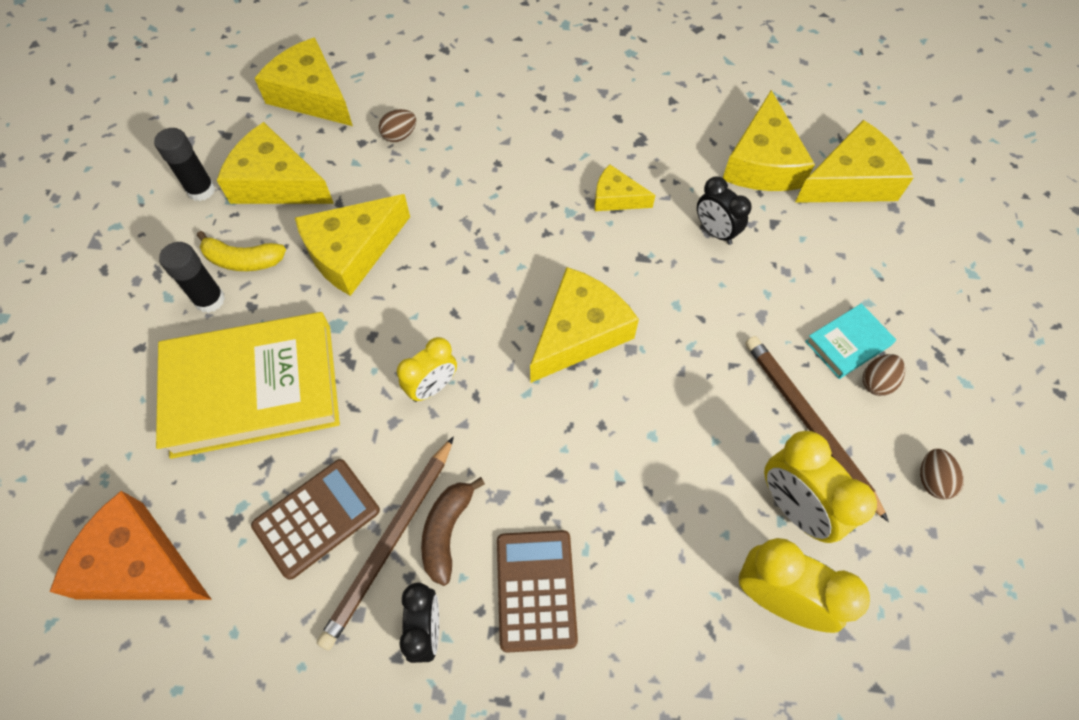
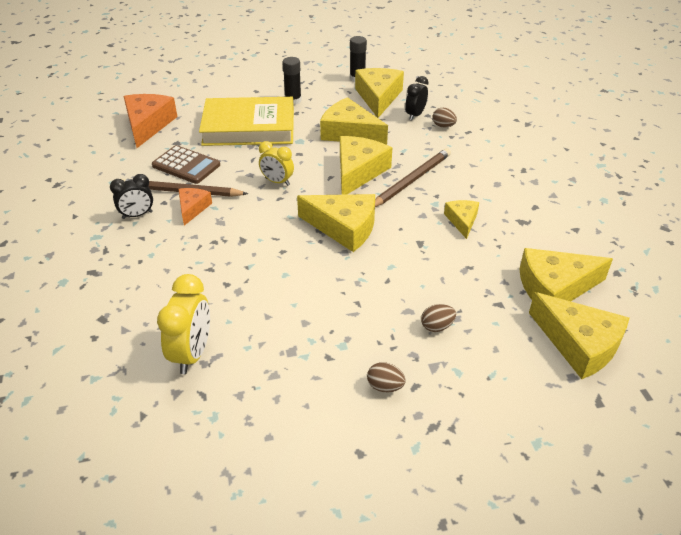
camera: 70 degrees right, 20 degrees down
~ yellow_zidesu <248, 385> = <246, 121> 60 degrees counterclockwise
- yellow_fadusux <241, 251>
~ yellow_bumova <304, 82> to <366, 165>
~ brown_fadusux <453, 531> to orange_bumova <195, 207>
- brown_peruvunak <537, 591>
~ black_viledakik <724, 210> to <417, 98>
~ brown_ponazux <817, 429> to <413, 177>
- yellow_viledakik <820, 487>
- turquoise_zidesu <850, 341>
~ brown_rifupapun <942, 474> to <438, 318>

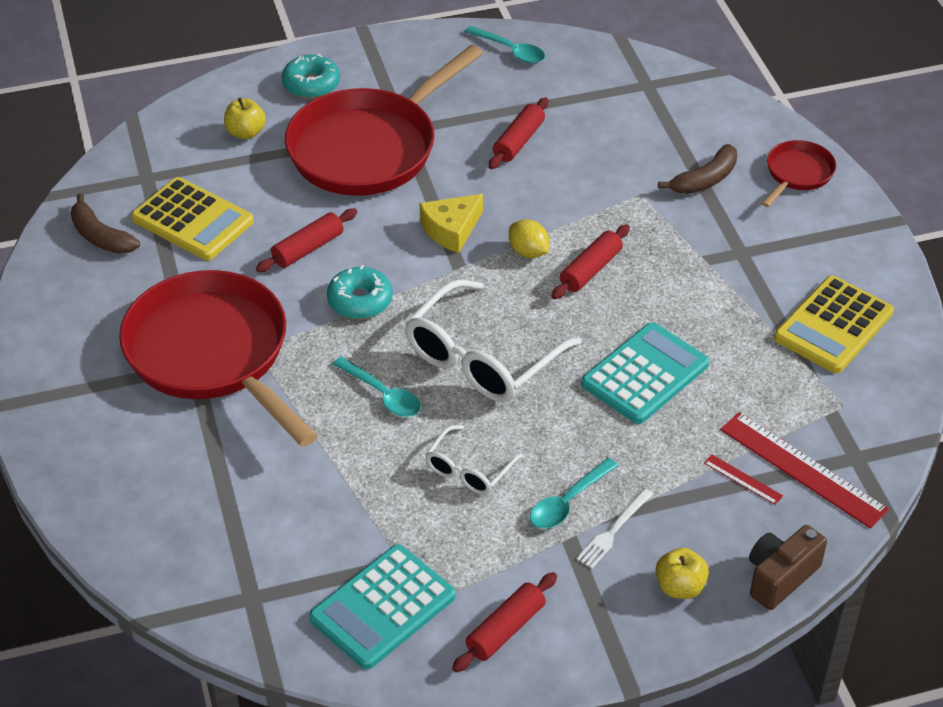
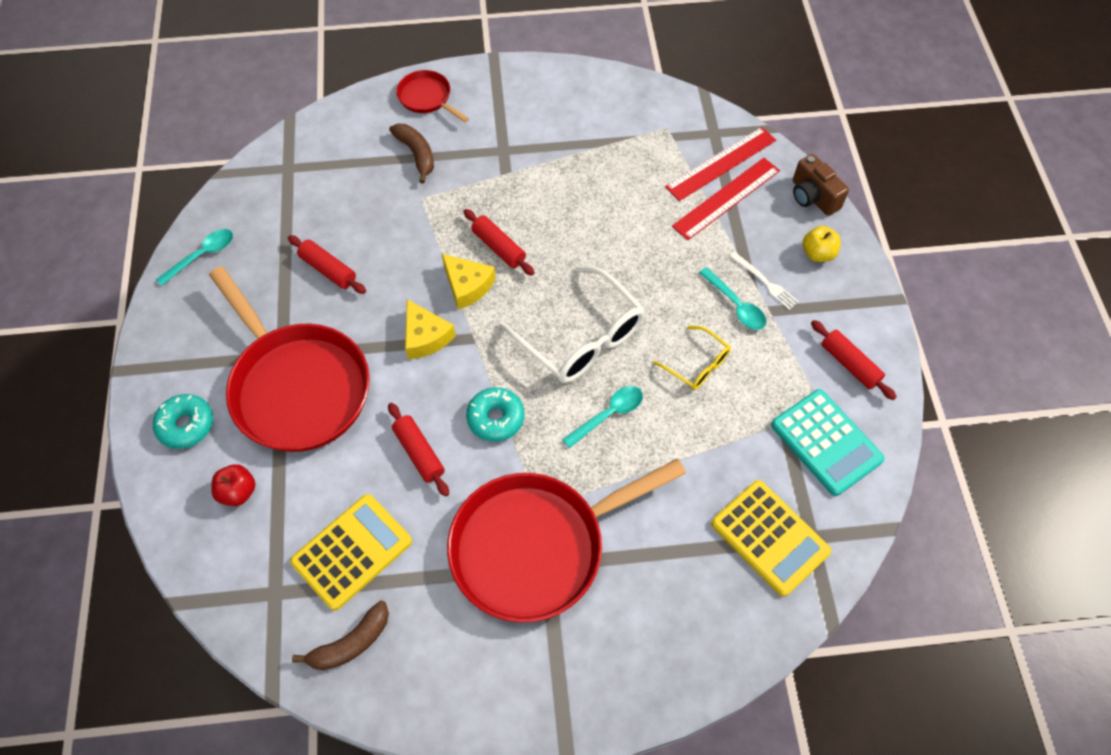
camera: 80 degrees left, 15 degrees up
~ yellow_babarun <245, 118> to red_babarun <233, 485>
~ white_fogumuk <474, 460> to yellow_fogumuk <692, 358>
~ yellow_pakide <529, 238> to yellow_bumova <469, 282>
- turquoise_peruvunak <645, 373>
~ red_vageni <743, 480> = <726, 199> x2.18
~ yellow_peruvunak <834, 324> to <771, 538>

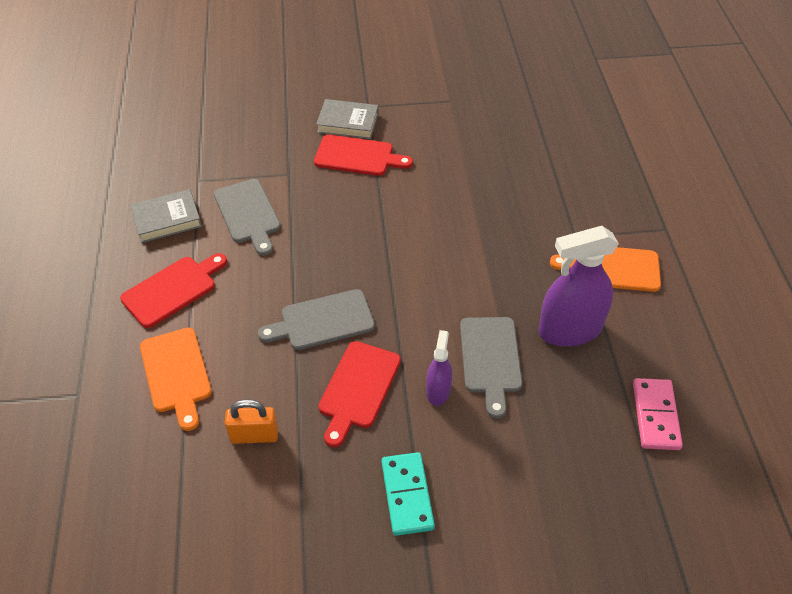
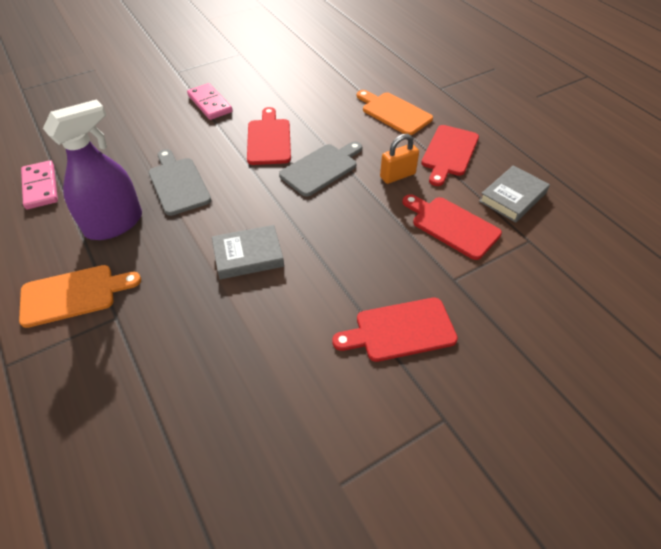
camera: 155 degrees right, 0 degrees up
~ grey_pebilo <247, 217> to red_pebilo <452, 227>
~ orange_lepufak <251, 421> to <399, 159>
~ grey_zidesu <347, 119> to <248, 252>
~ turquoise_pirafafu <408, 494> to pink_pirafafu <210, 101>
- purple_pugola <439, 368>

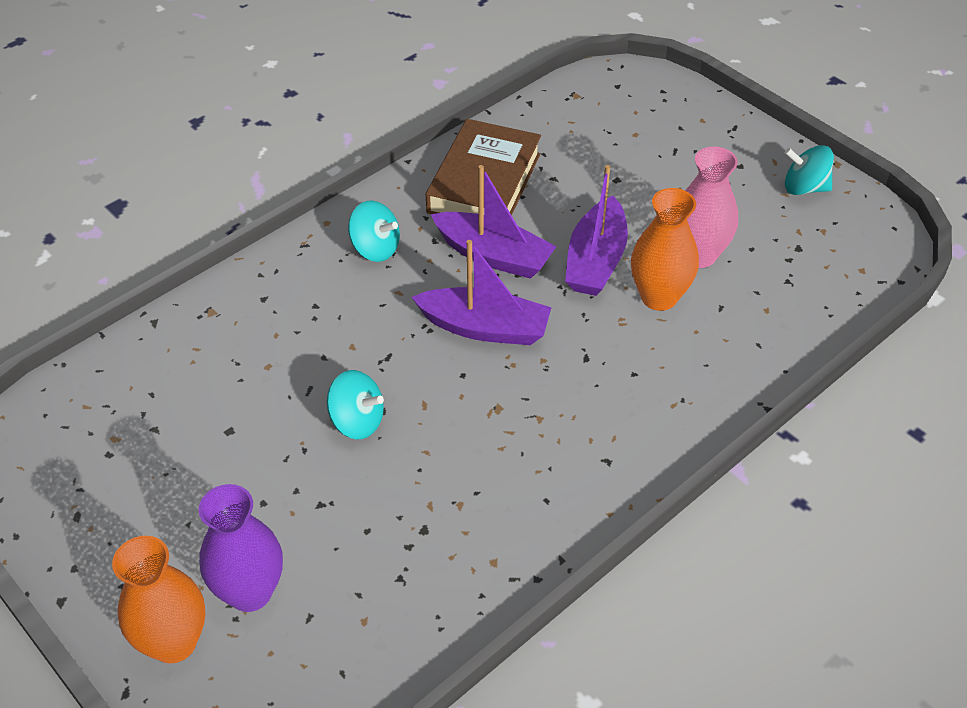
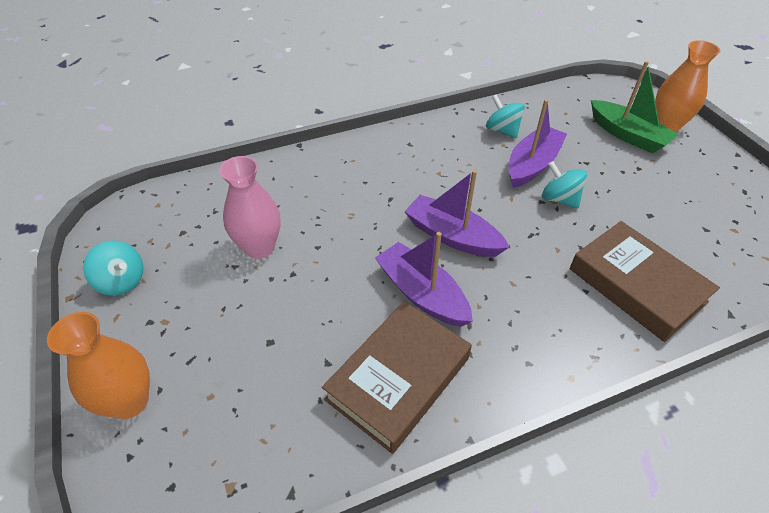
camera: 160 degrees left, 0 degrees up
~ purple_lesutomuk <241, 548> to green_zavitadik <635, 107>
~ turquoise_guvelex <374, 231> to <505, 116>
~ purple_zavitadik <596, 230> to <537, 143>
~ orange_lesutomuk <665, 249> to <98, 365>
+ brown_zidesu <645, 281>

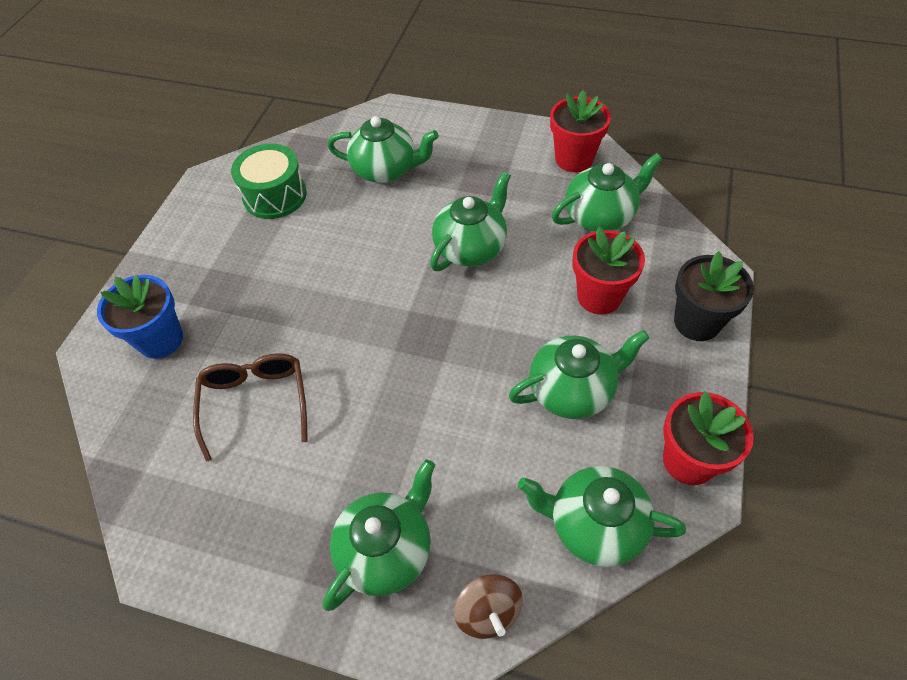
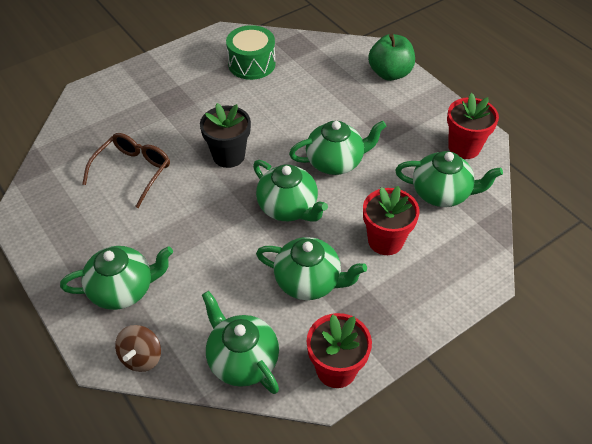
camera: 35 degrees right, 5 degrees down
- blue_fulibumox <140, 317>
~ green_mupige <383, 149> to <290, 191>
~ black_fulibumox <714, 296> to <225, 135>
+ green_babarun <391, 57>

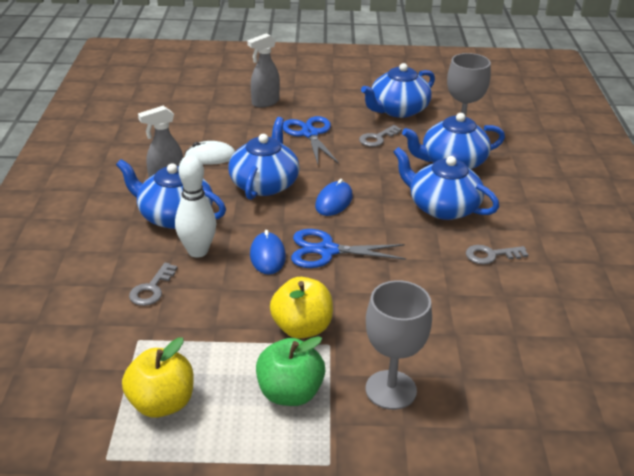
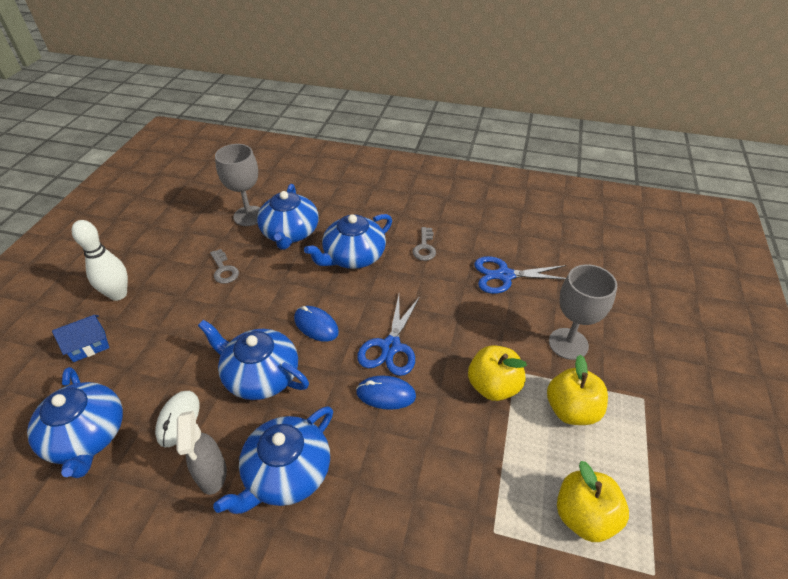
camera: 75 degrees left, 10 degrees up
- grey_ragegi <153, 284>
~ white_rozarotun <195, 206> to <99, 260>
~ grey_pugola <263, 70> to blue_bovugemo <80, 338>
~ green_babarun <290, 371> to yellow_babarun <577, 390>
~ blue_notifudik <311, 140> to <520, 275>
~ blue_mupige <398, 90> to <75, 422>

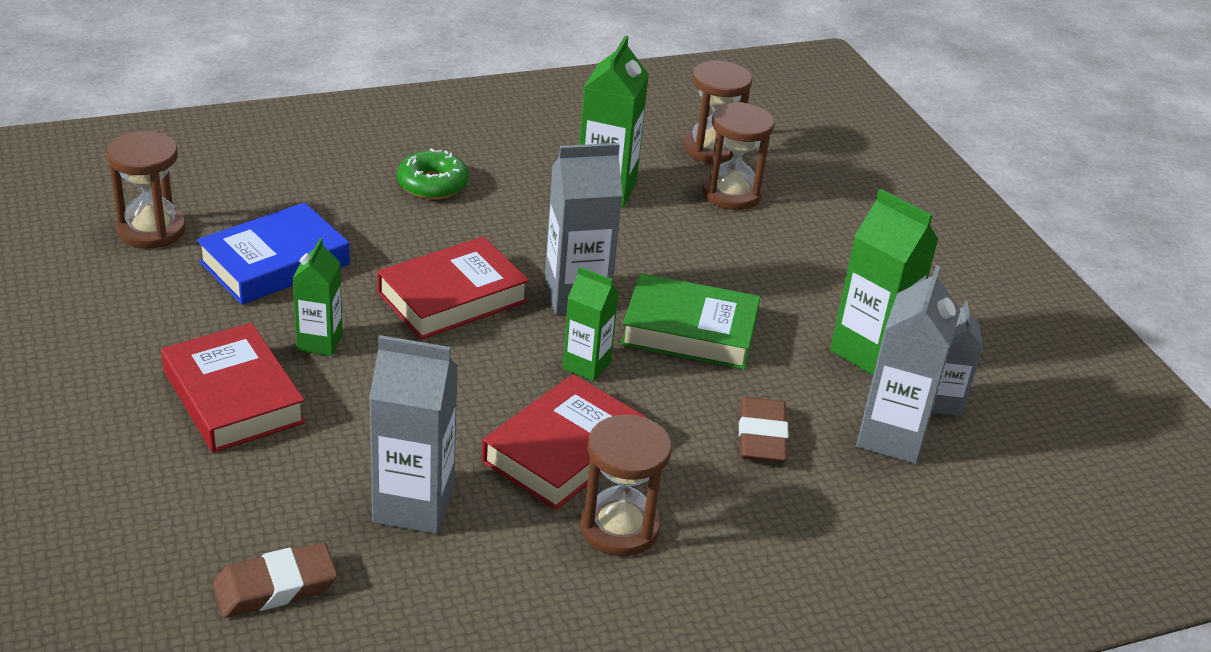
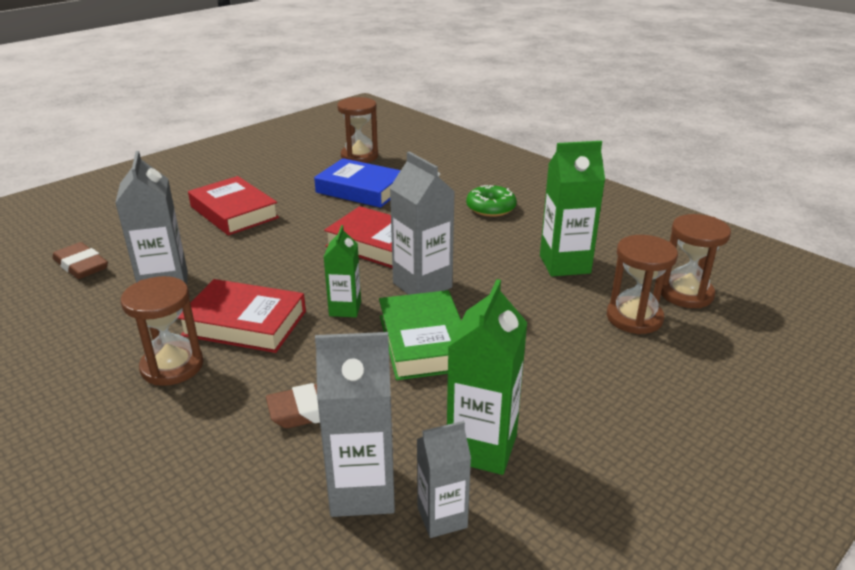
camera: 70 degrees right, 5 degrees down
~ red_zidesu <233, 388> = <233, 205> 75 degrees counterclockwise
- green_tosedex <317, 297>

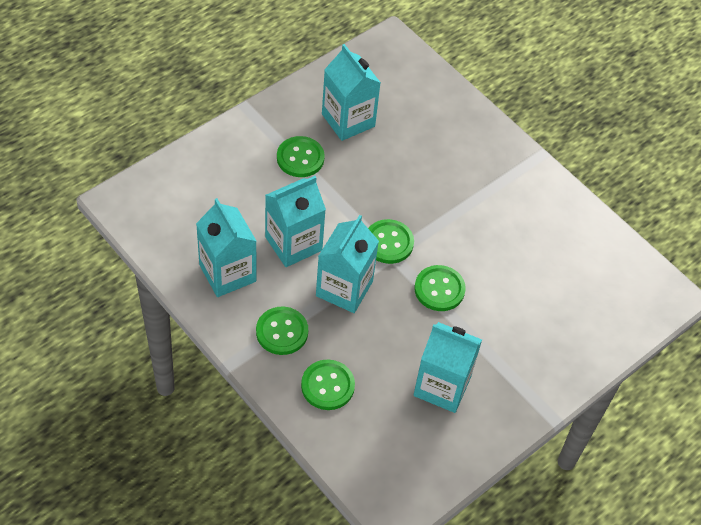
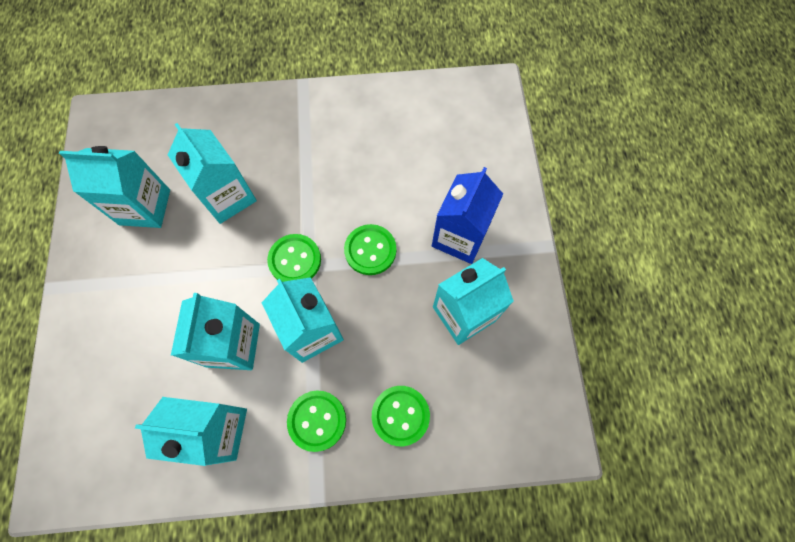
camera: 50 degrees left, 15 degrees up
- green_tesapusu <301, 156>
+ turquoise_tosedex <212, 173>
+ blue_tosedex <467, 215>

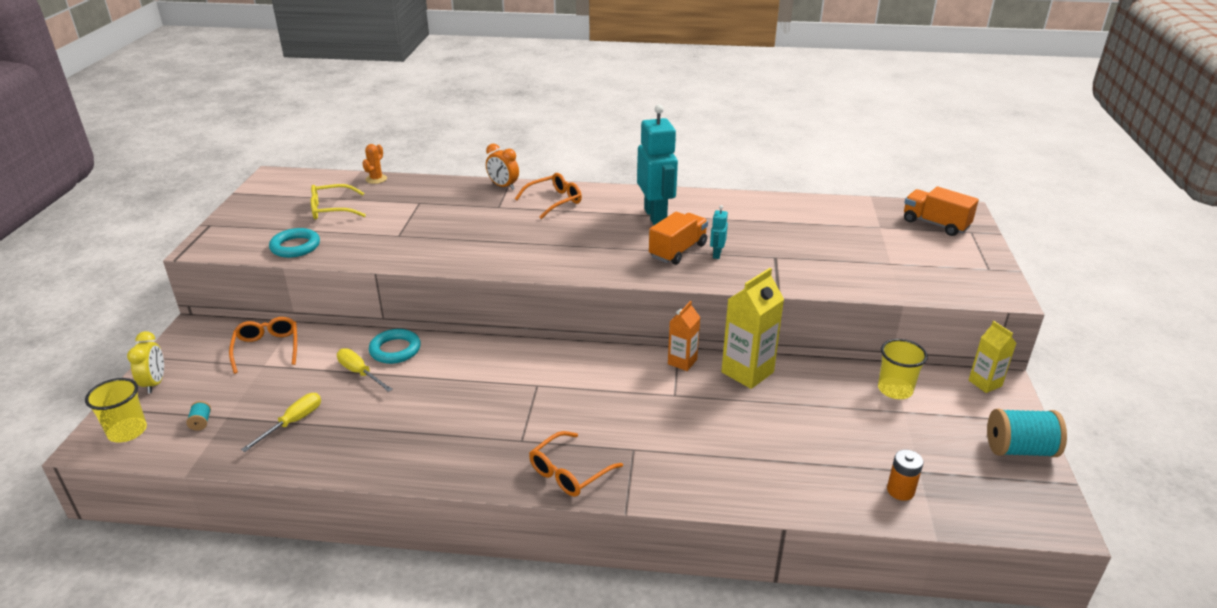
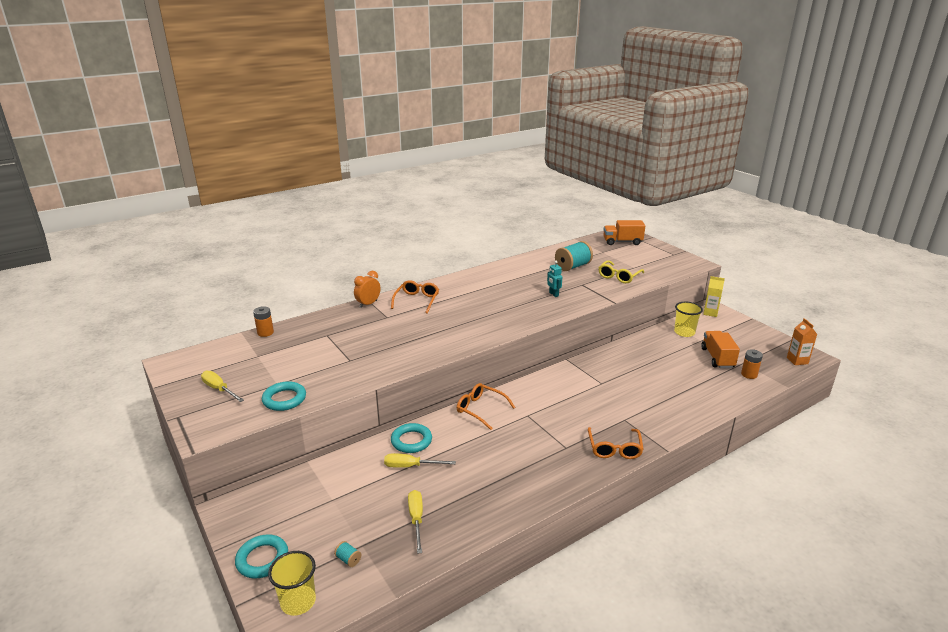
camera: 40 degrees left, 5 degrees down
~ yellow_viledakik <145, 362> to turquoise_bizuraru <261, 556>
~ orange_fogumuk <263, 345> to <486, 406>
~ yellow_fogumuk <338, 201> to <621, 271>
~ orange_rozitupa <374, 164> to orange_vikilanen <263, 321>
~ orange_viledakik <502, 167> = <367, 289> 135 degrees clockwise
- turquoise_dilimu <657, 164>
~ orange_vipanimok <678, 238> to <720, 349>
~ orange_tosedex <684, 336> to <802, 341>
- yellow_tosedex <752, 328>
~ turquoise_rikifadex <1027, 433> to <574, 256>
+ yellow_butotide <222, 386>

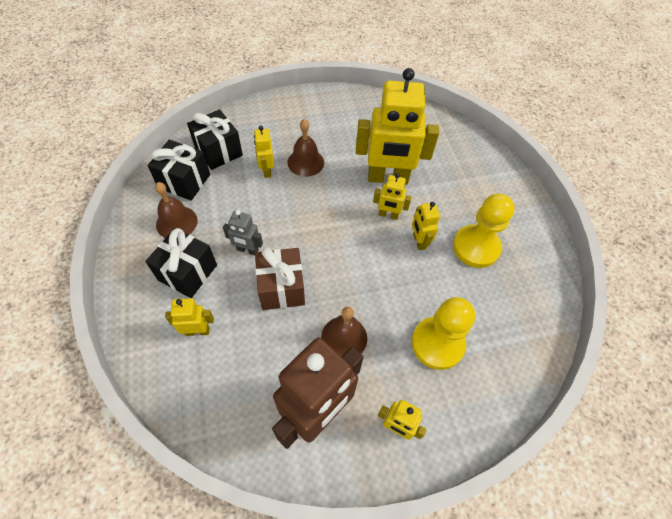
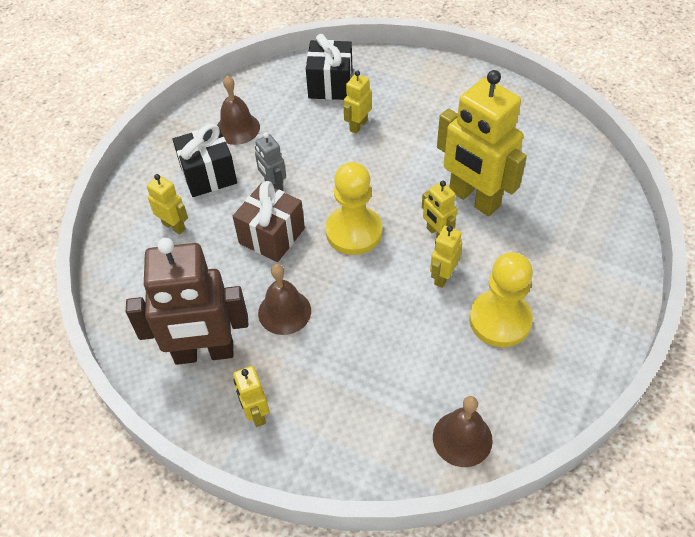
camera: 45 degrees right, 5 degrees down
- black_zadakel <178, 170>
~ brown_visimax <305, 148> to <463, 431>
~ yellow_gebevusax <443, 333> to <354, 208>

